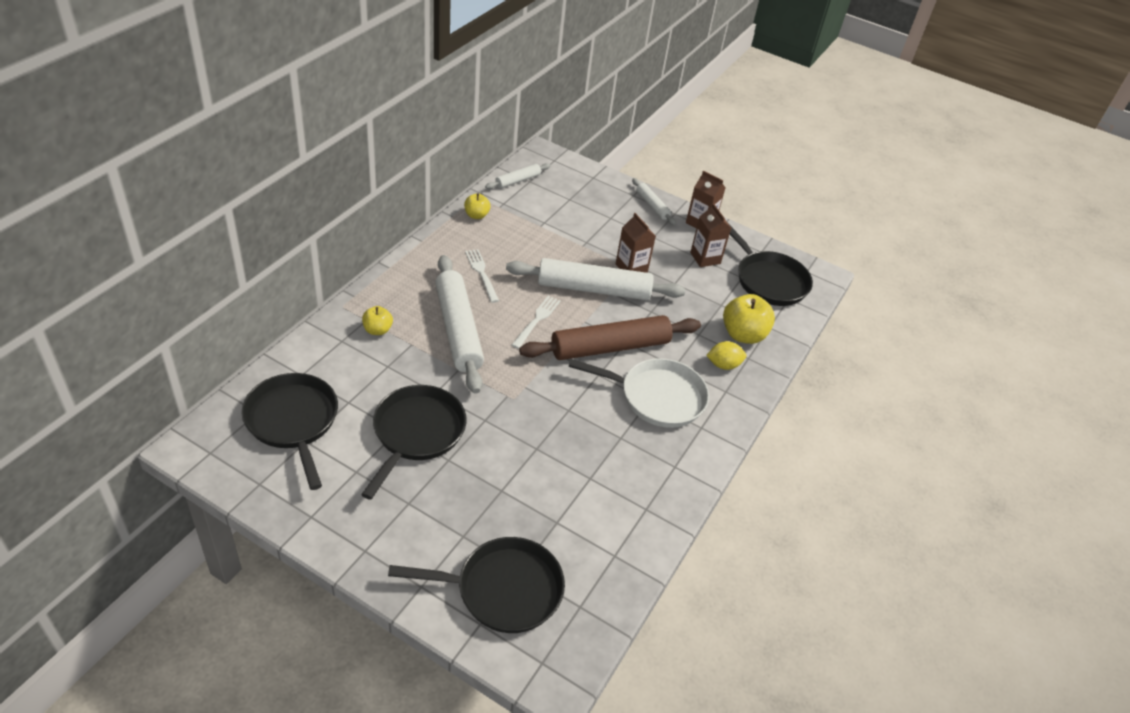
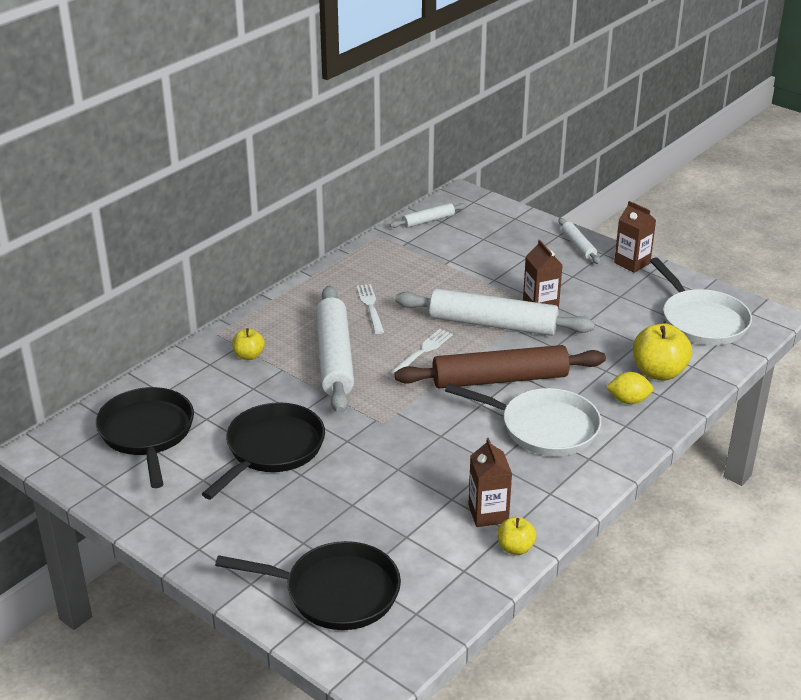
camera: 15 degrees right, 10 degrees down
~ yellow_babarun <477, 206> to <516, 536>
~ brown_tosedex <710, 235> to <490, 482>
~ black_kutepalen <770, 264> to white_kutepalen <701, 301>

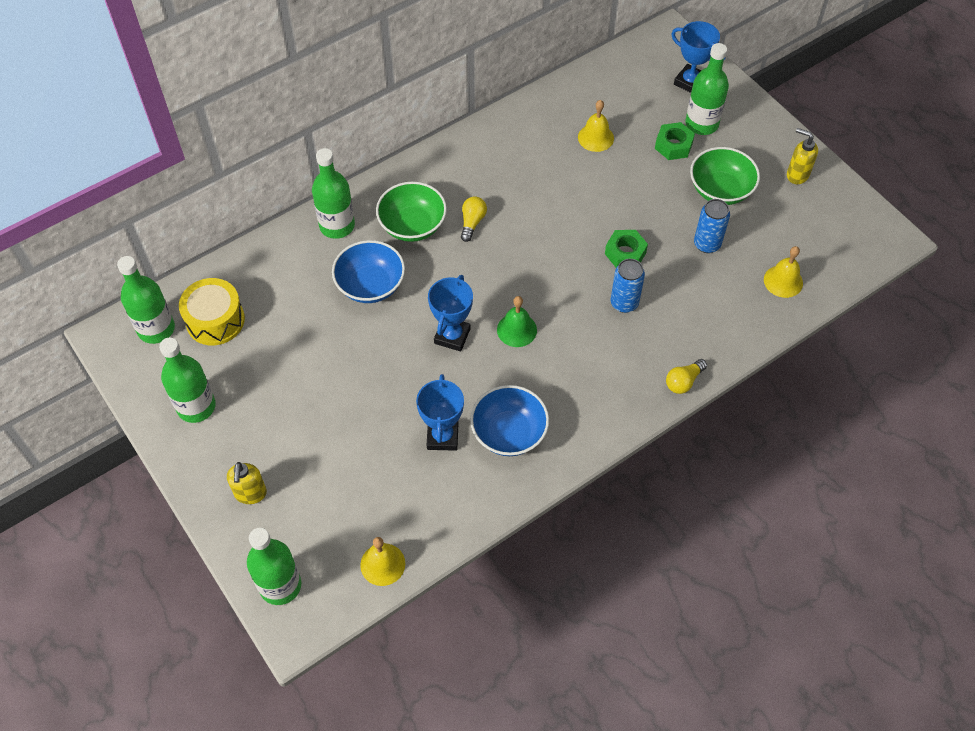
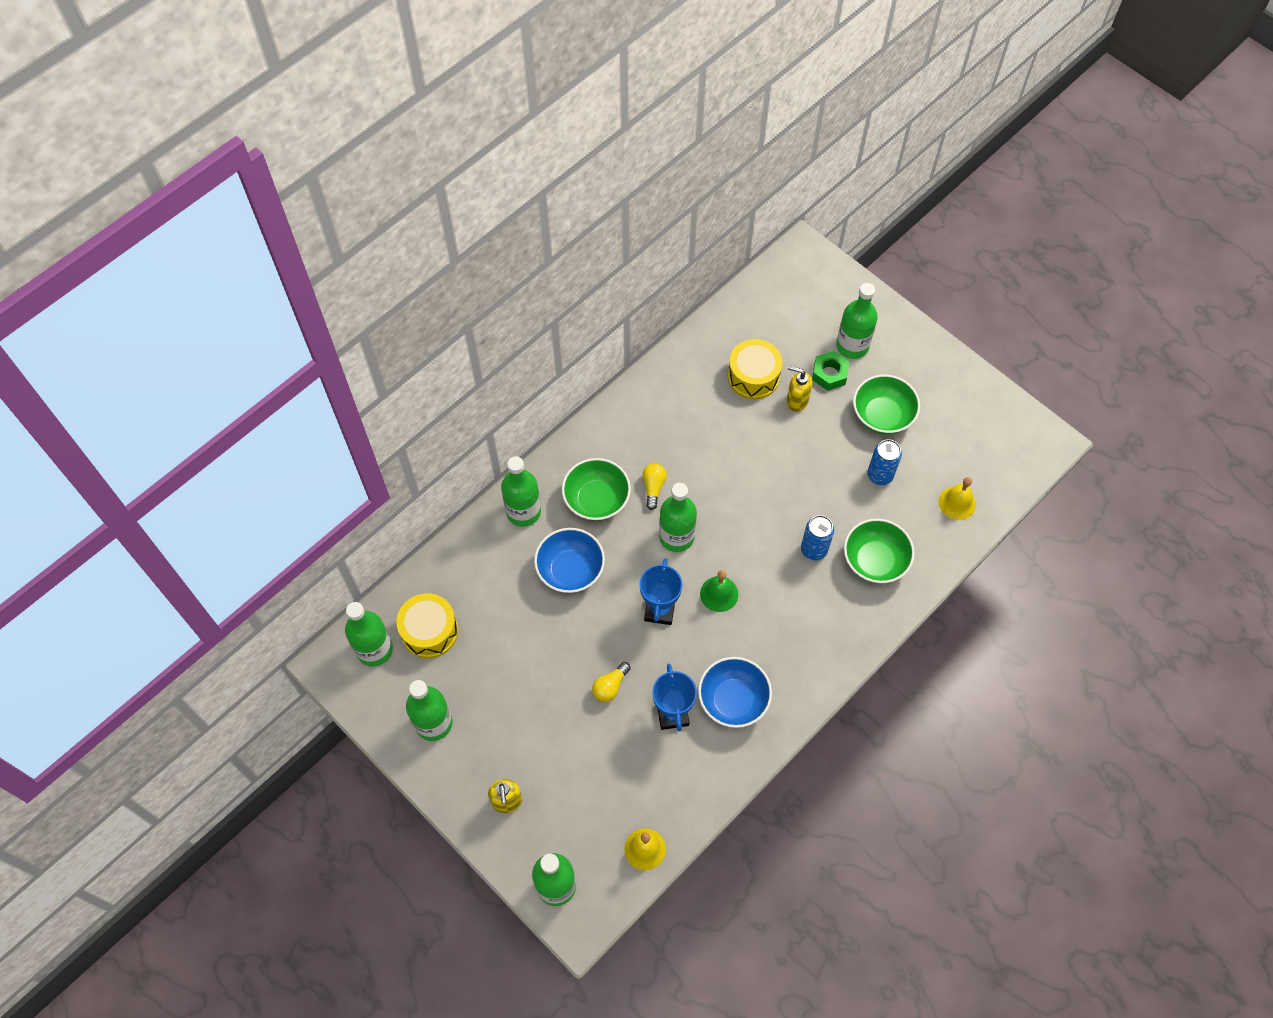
camera: 10 degrees left, 5 degrees up
~ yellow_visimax <596, 126> to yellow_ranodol <755, 369>
- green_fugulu <626, 248>
~ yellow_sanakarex <686, 376> to <611, 682>
- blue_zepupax <698, 57>
~ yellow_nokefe <802, 156> to <799, 389>
+ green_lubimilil <678, 517>
+ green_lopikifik <879, 551>

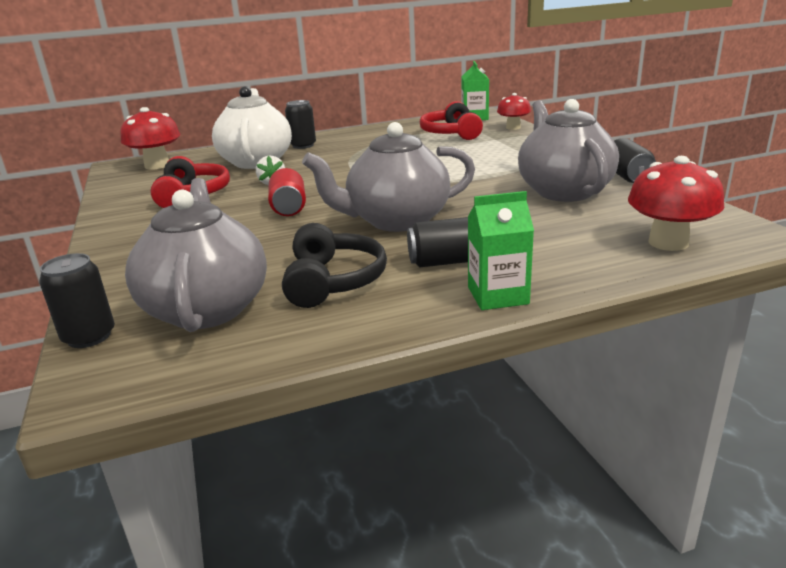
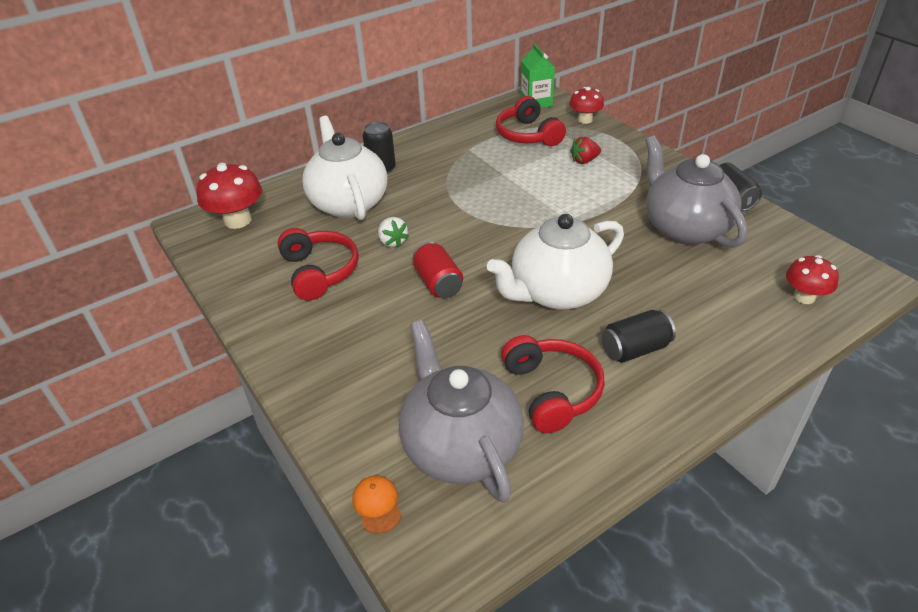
camera: 15 degrees left, 15 degrees up
~ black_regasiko <77, 300> to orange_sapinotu <377, 504>
~ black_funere <334, 265> to red_funere <553, 384>
~ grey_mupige <388, 177> to white_mupige <555, 262>
- green_tosedex <501, 250>
~ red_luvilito <676, 203> = <812, 279> x0.64
+ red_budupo <585, 150>

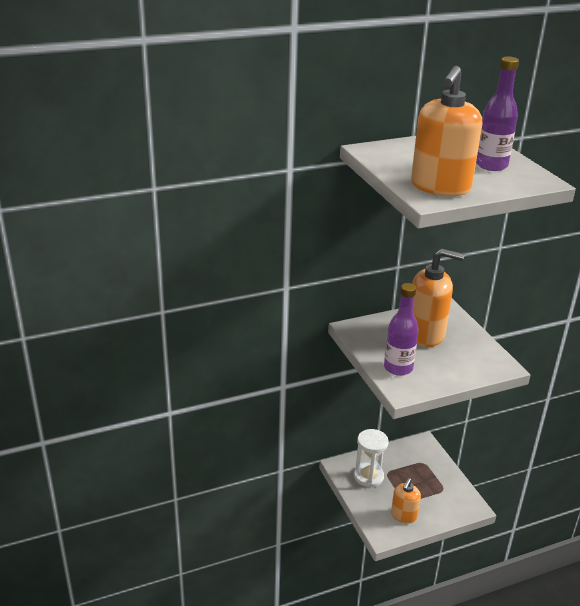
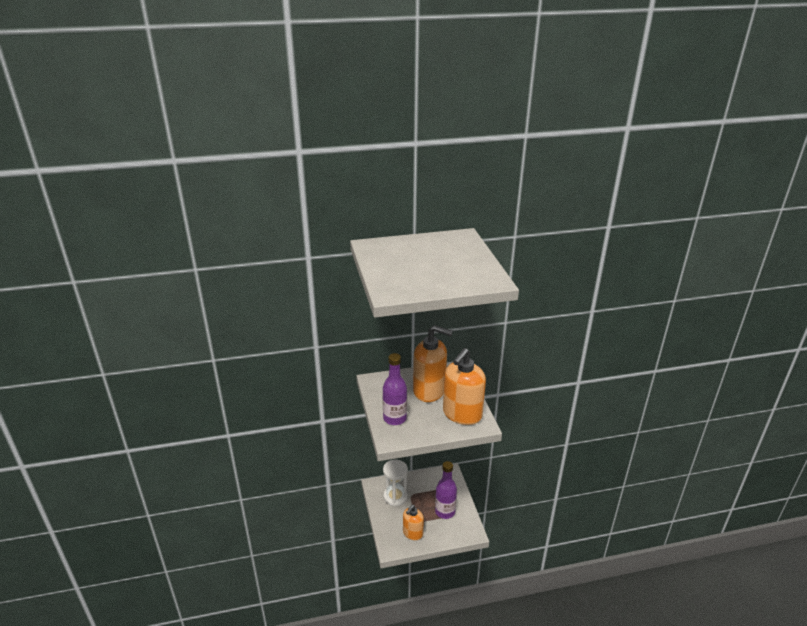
camera: 10 degrees right, 0 degrees up
~ orange_nokefe <446, 131> to <464, 386>
~ purple_lubimilil <497, 114> to <446, 490>

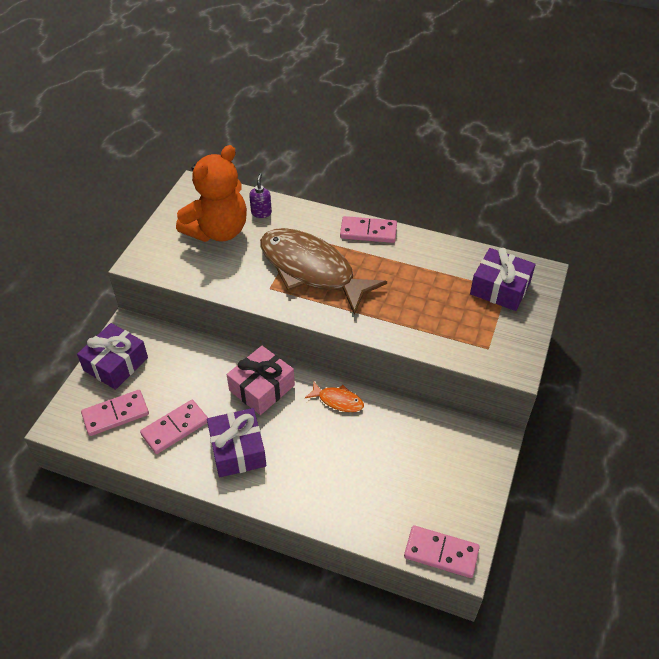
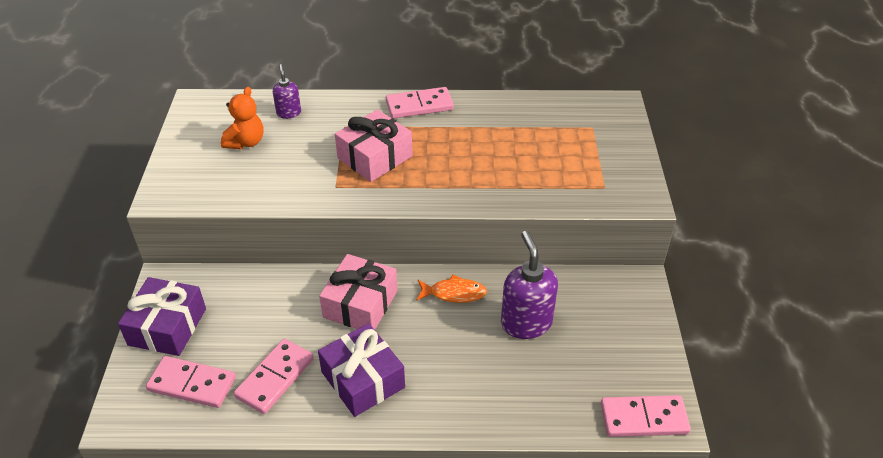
camera: 20 degrees left, 5 degrees down
~ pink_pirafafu <115, 413> = <191, 382> 60 degrees clockwise
~ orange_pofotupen <211, 193> = <242, 118> x0.51
~ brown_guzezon <323, 271> to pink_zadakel <374, 145>
- purple_zadakel <503, 279>
+ purple_nokefe <529, 285>

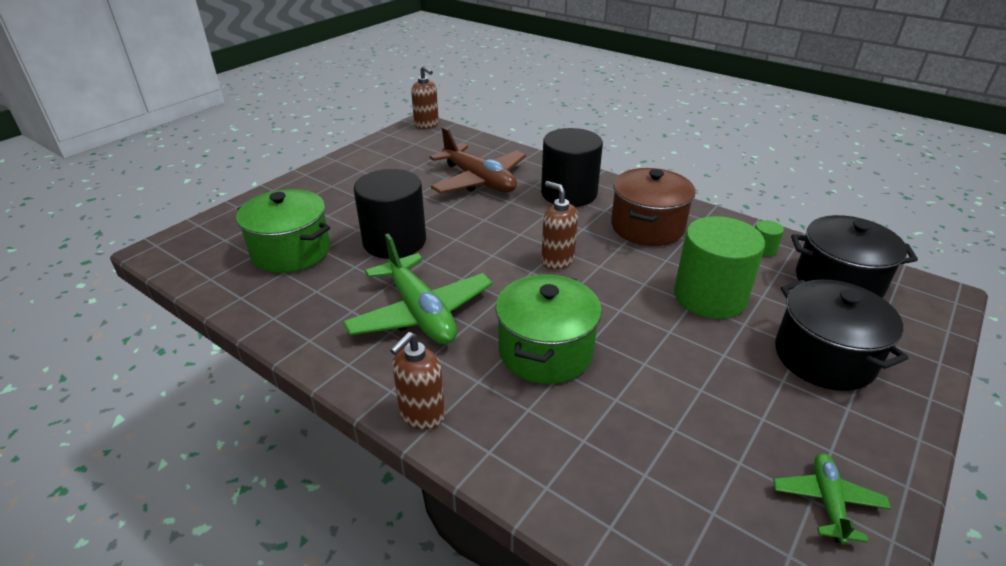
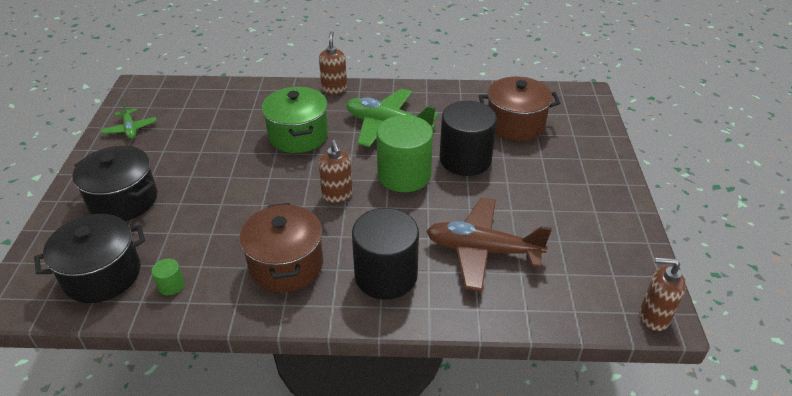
camera: 145 degrees right, 5 degrees up
~ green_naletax <283, 231> to brown_naletax <519, 109>
~ brown_nokefe <559, 225> = <336, 171> 60 degrees clockwise
~ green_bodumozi <719, 267> to <405, 153>

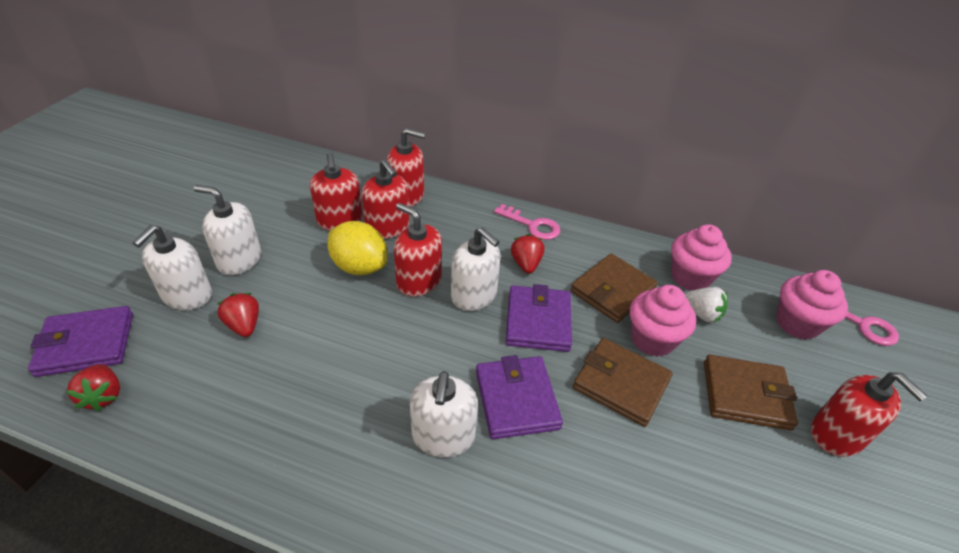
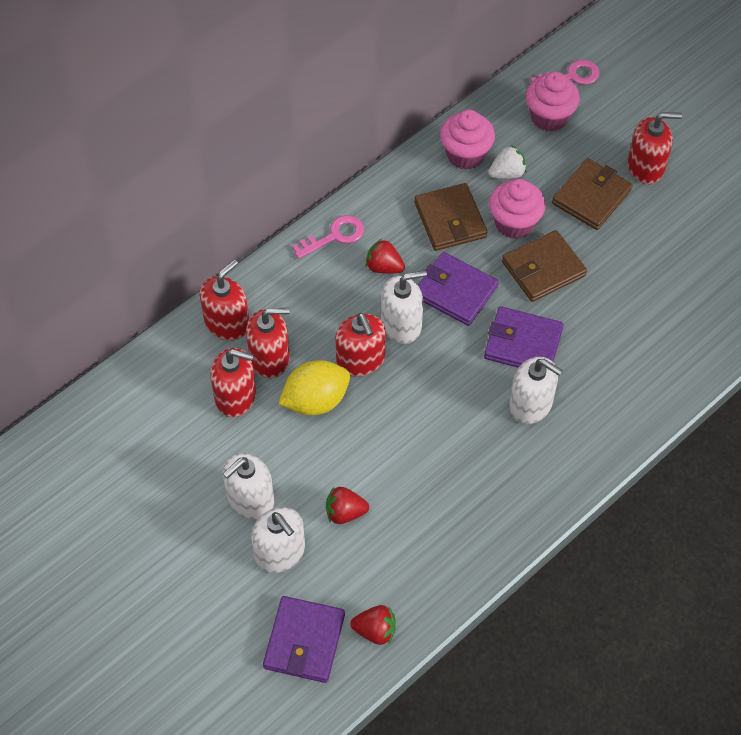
camera: 60 degrees left, 15 degrees up
~ red_nokefe <418, 250> = <361, 344> 90 degrees counterclockwise

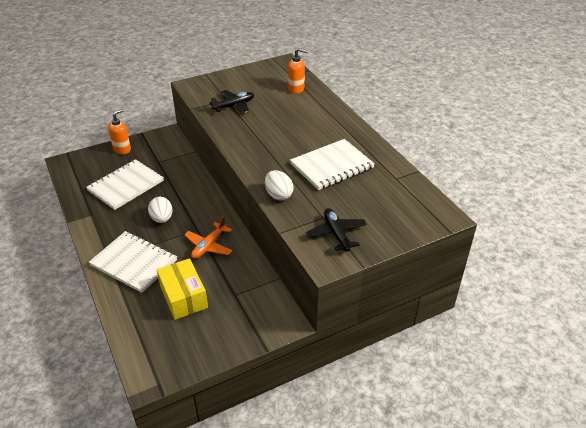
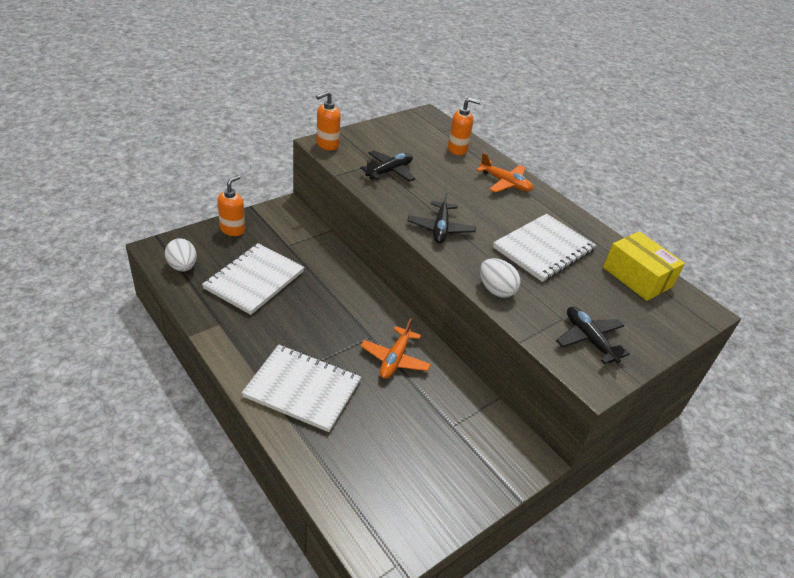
camera: 15 degrees left, 0 degrees up
~ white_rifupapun <160, 210> to <181, 254>
~ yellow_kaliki <182, 289> to <644, 266>
+ orange_nokefe <328, 121>
+ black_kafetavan <441, 217>
+ orange_kafetavan <504, 173>

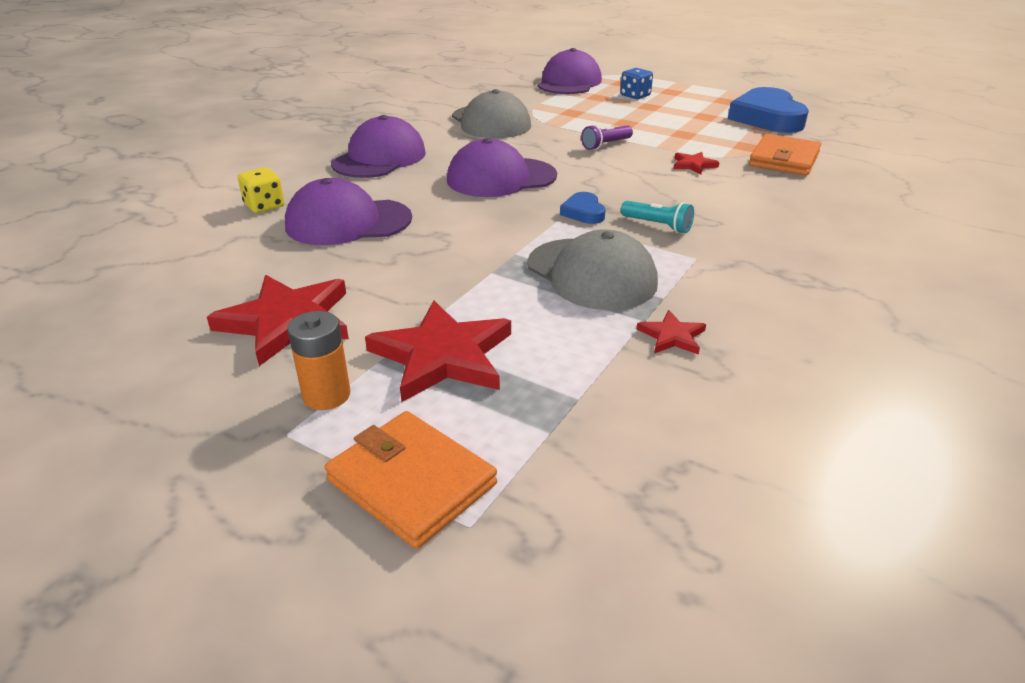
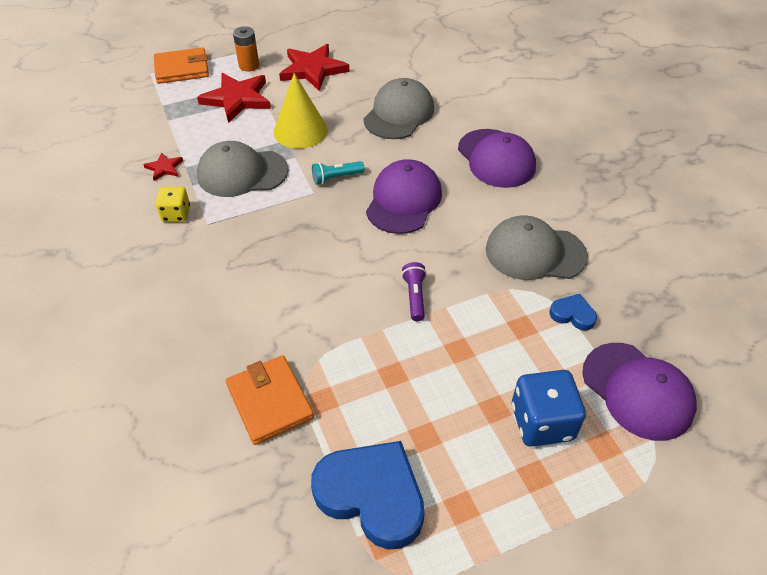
camera: 125 degrees right, 15 degrees up
~ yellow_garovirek <261, 190> to <173, 204>
~ purple_sapinotu <348, 211> to grey_sapinotu <398, 108>
~ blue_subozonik <583, 208> to <573, 312>
~ blue_garovirek <636, 83> = <549, 408> x1.63
~ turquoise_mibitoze <657, 217> to <338, 173>
- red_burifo <696, 163>
+ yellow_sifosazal <301, 111>

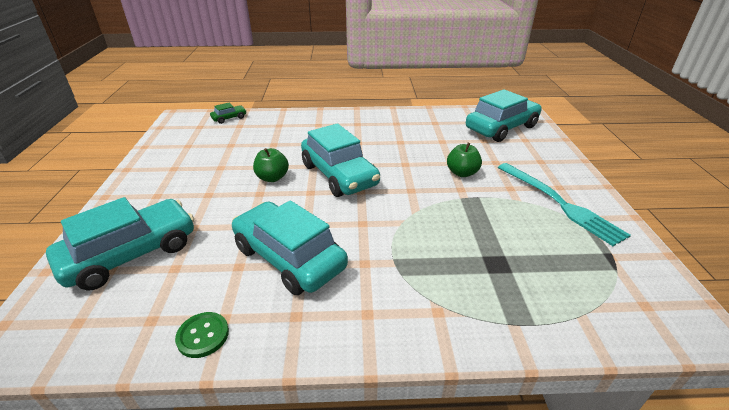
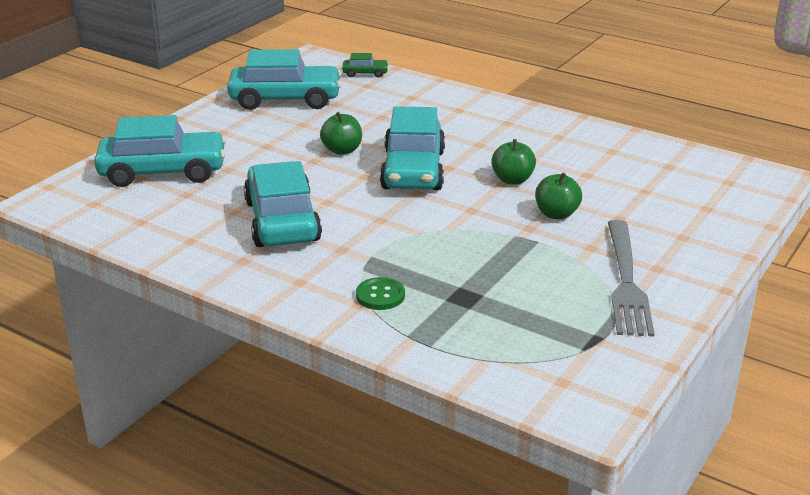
camera: 35 degrees right, 5 degrees down
~ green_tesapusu <202, 335> to <380, 293>
~ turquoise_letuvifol <504, 115> to <284, 79>
~ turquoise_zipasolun <564, 204> to grey_zipasolun <631, 278>
+ green_babarun <513, 162>

